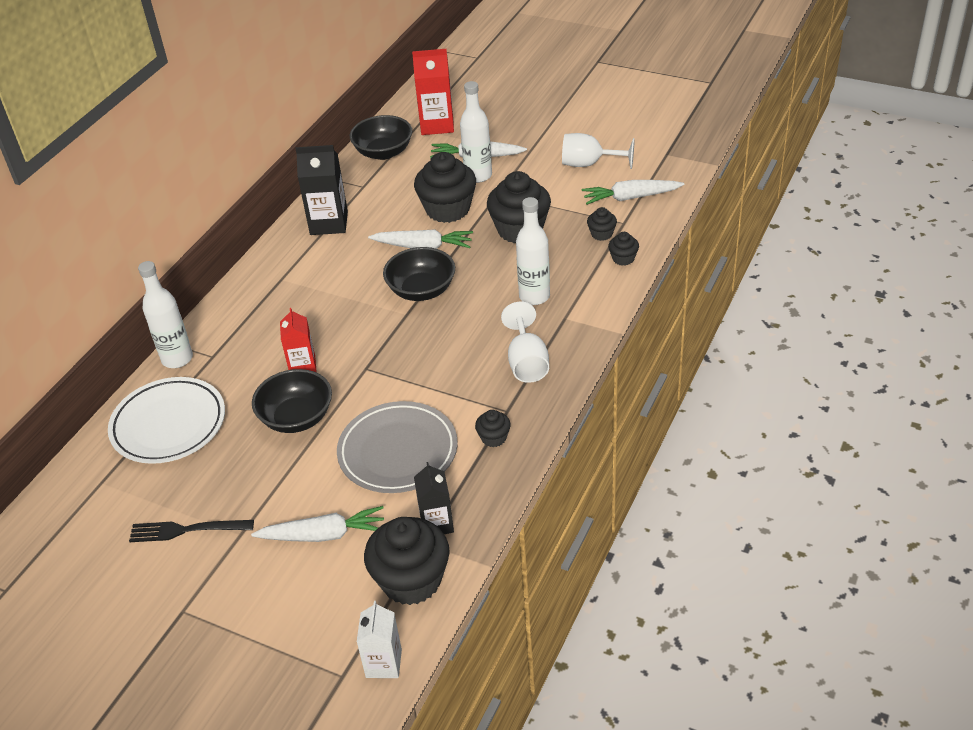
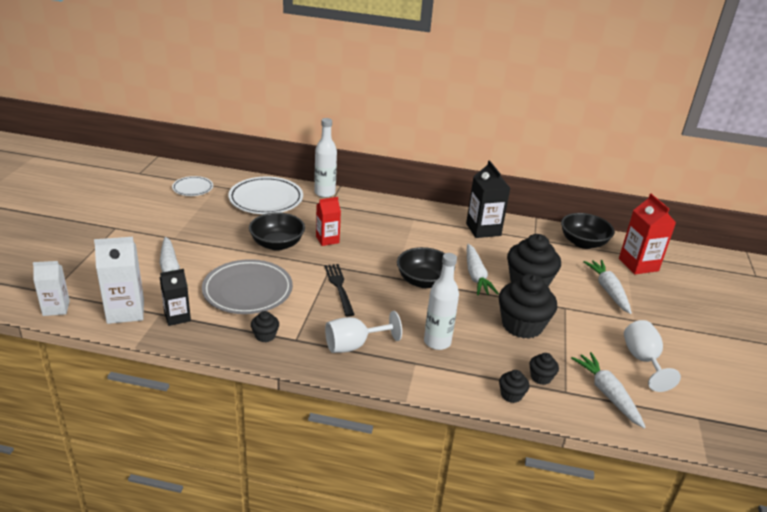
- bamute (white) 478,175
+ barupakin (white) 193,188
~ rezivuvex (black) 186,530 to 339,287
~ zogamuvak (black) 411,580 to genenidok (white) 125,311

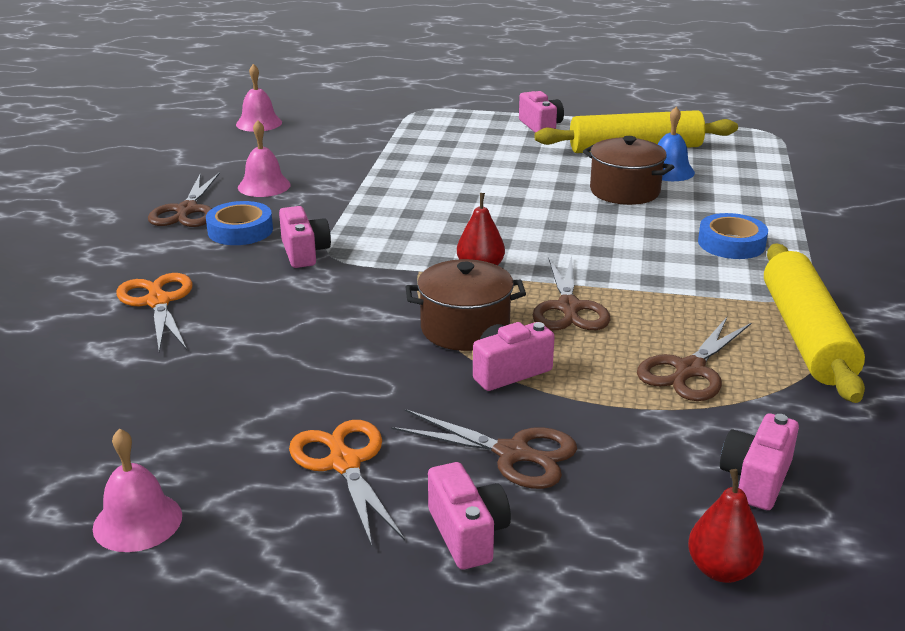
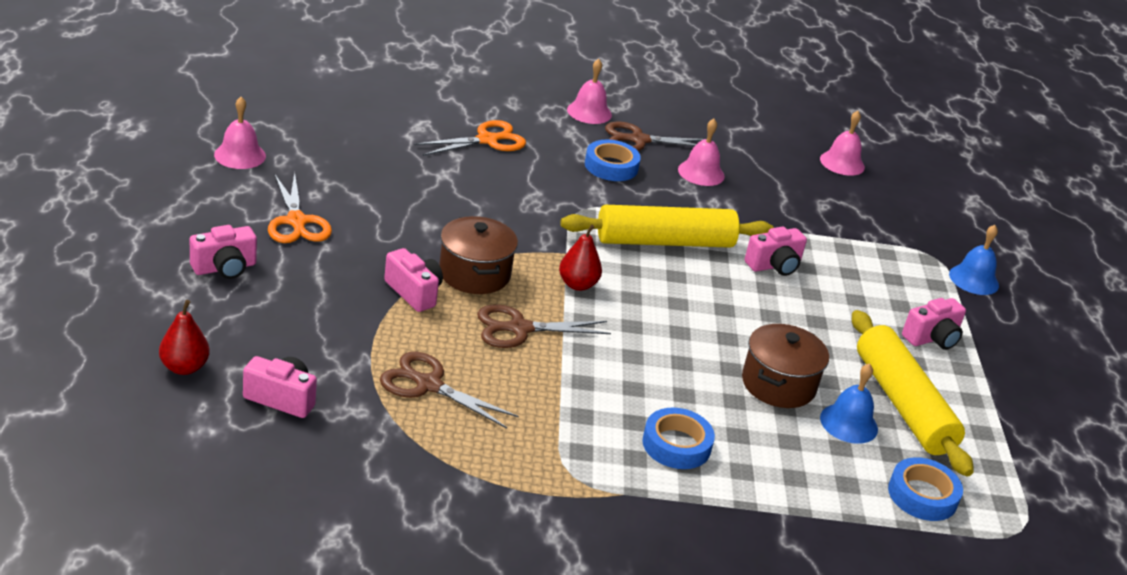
- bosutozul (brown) 513,454
+ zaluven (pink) 589,112
+ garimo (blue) 922,495
+ zaluven (blue) 974,279
~ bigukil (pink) 304,252 to 774,266
~ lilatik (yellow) 806,336 to 664,242
~ bosutozul (orange) 344,463 = 297,222 105 degrees clockwise

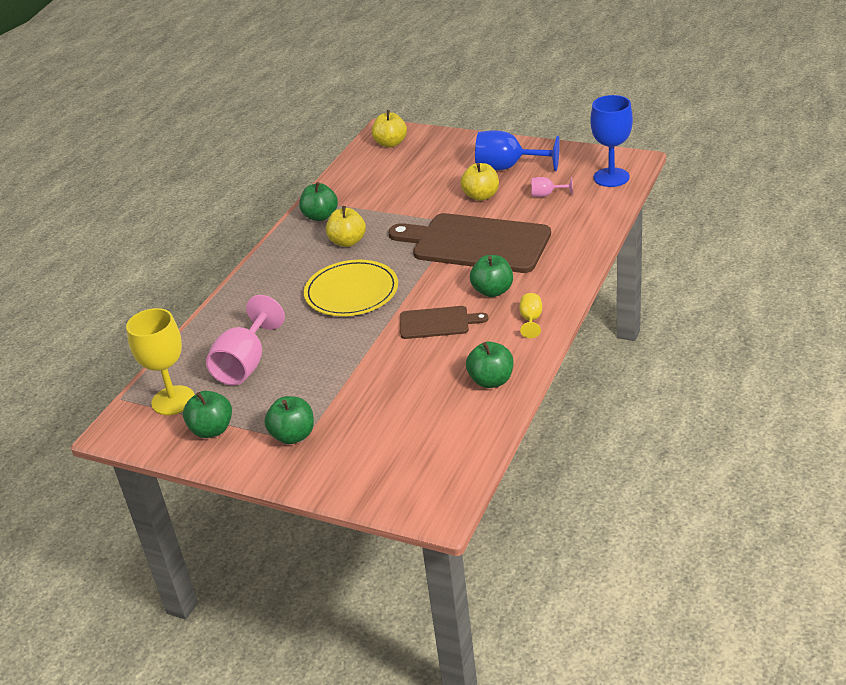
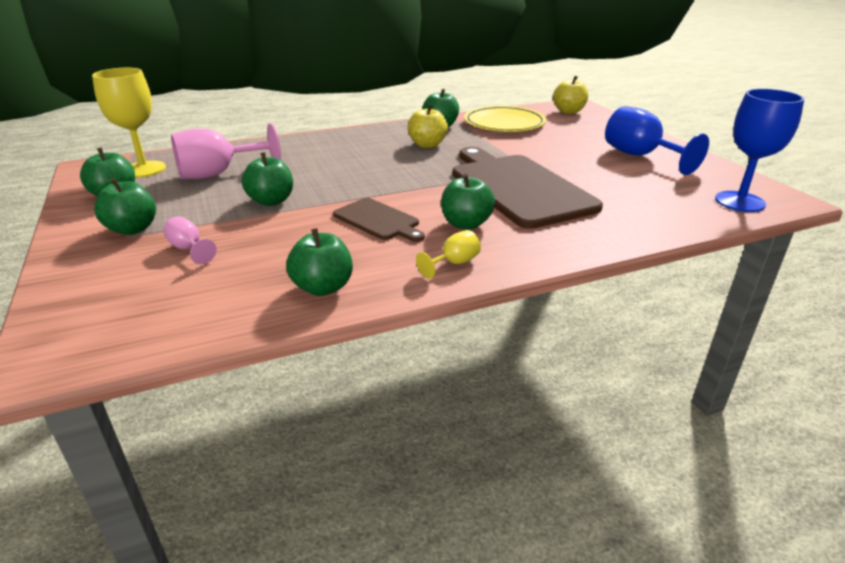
- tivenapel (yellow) 481,196
+ tivenapel (green) 271,201
~ barupakin (yellow) 351,292 to 504,123
~ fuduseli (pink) 546,195 to 189,249

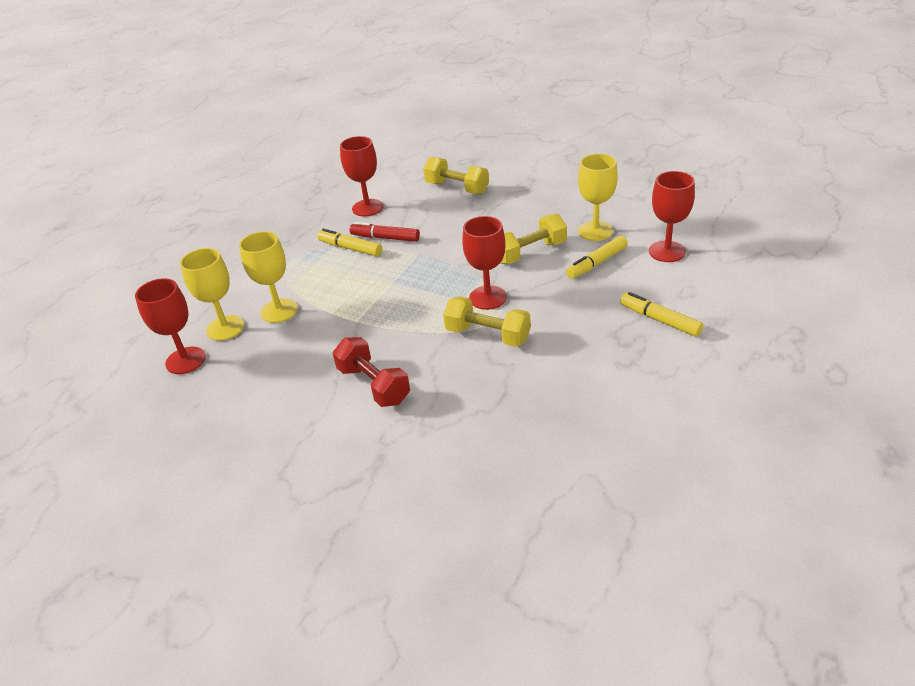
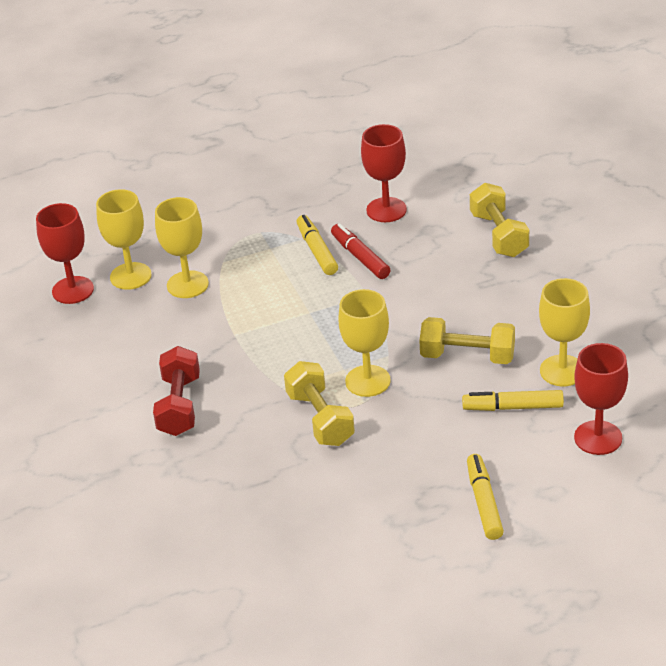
~ fuduseli (red) 488,297 to fuduseli (yellow) 367,381

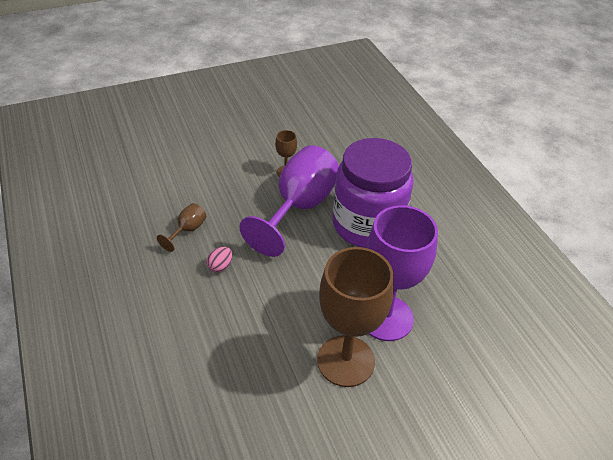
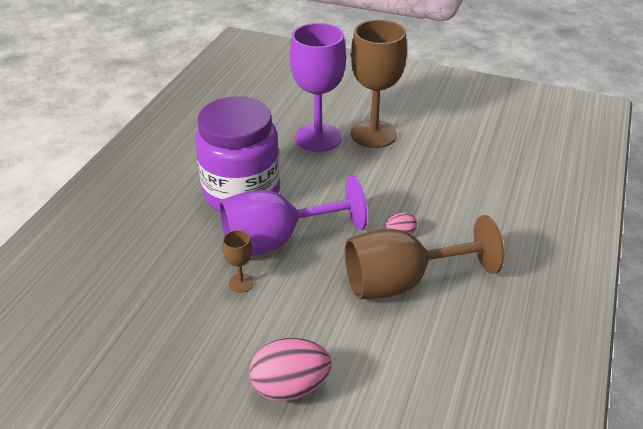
+ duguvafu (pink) 290,386
~ fuduseli (brown) 187,230 = 402,282 x2.34

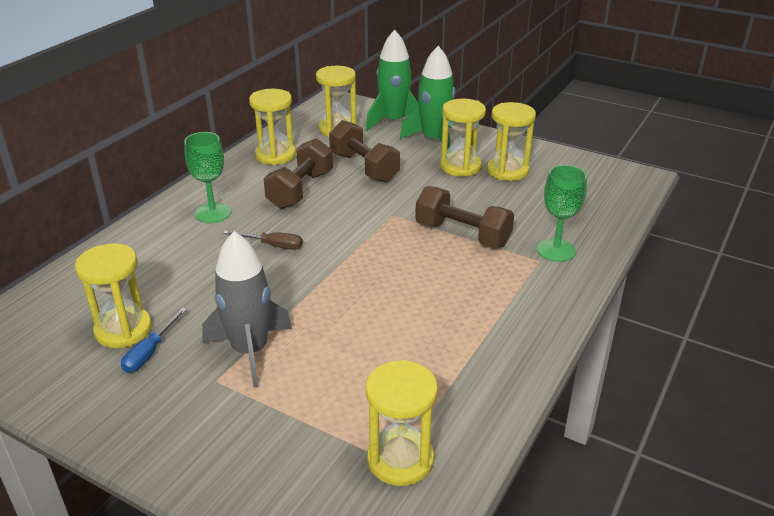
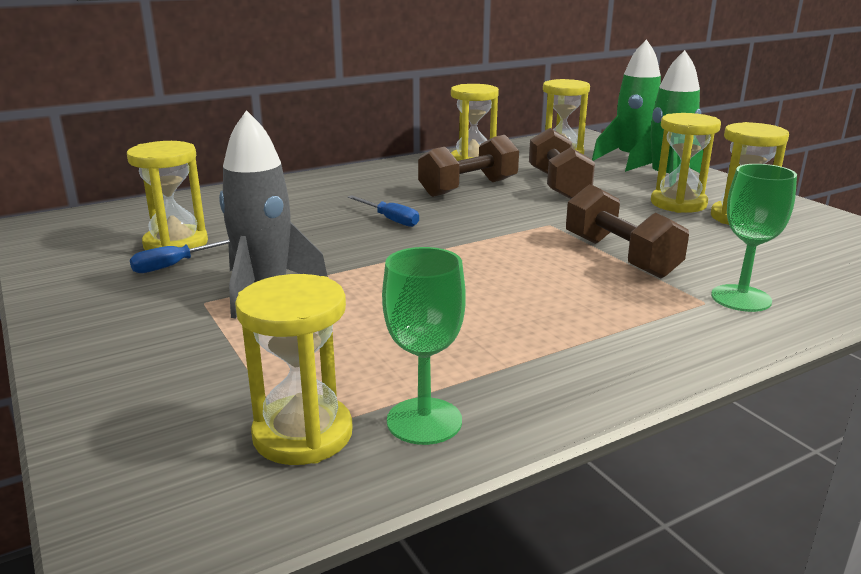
~ fuduseli (green) 213,213 to 424,421
~ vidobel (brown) 272,245 to vidobel (blue) 390,219

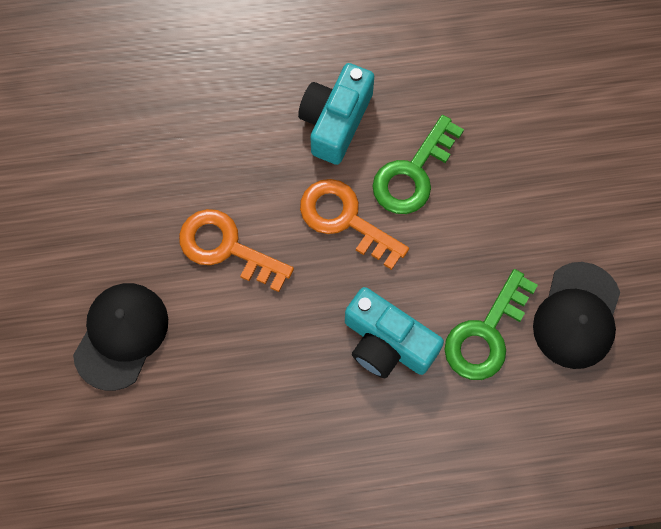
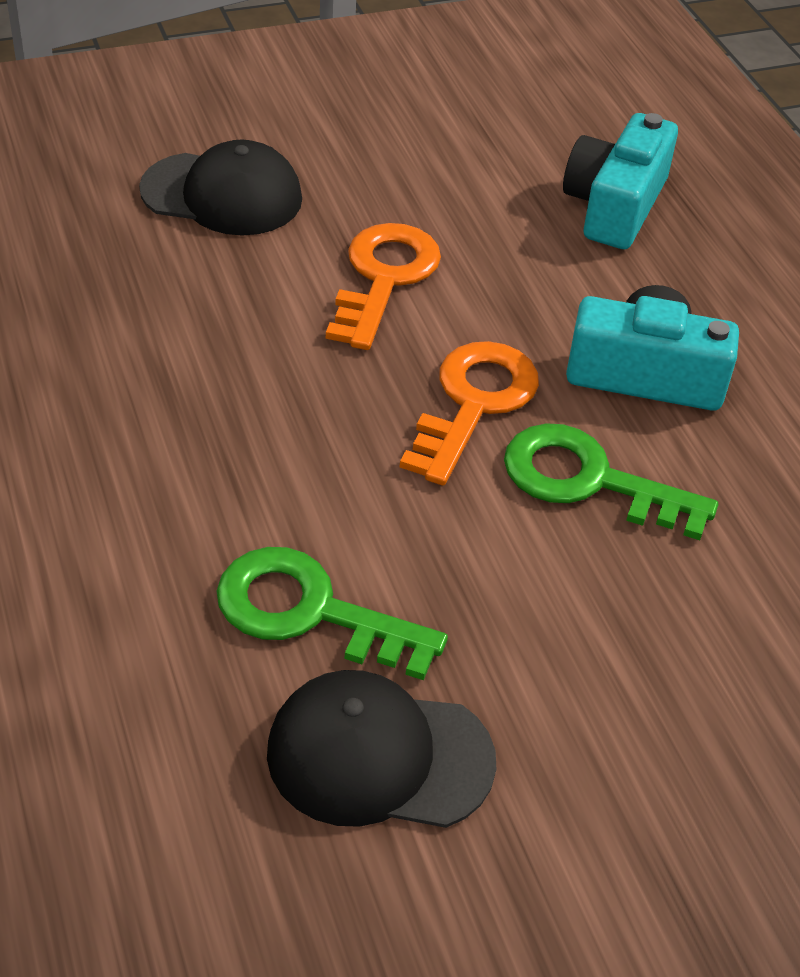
~ bigukil (turquoise) 387,343 to 615,206

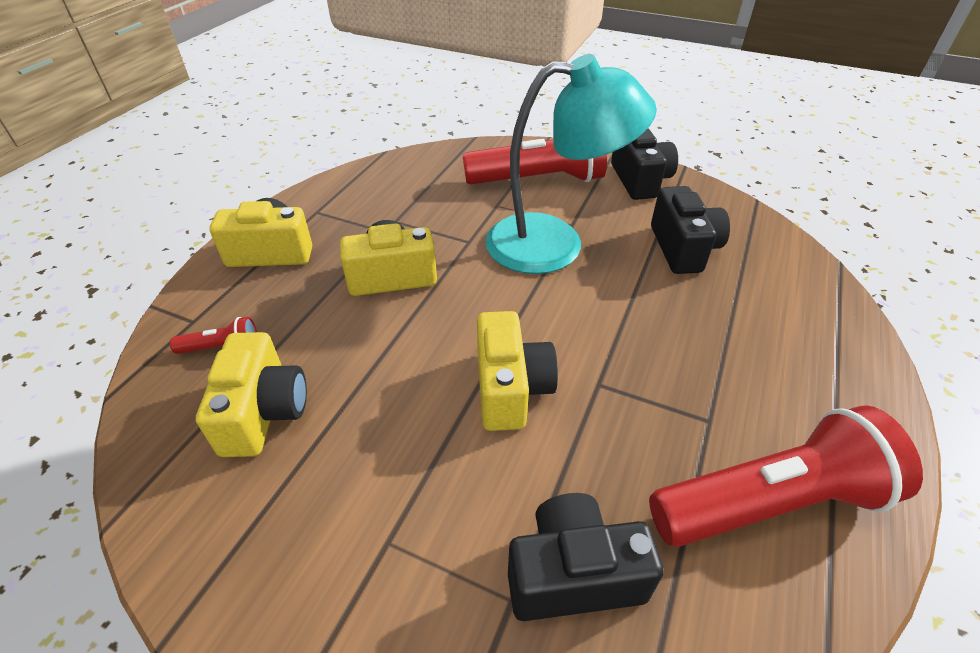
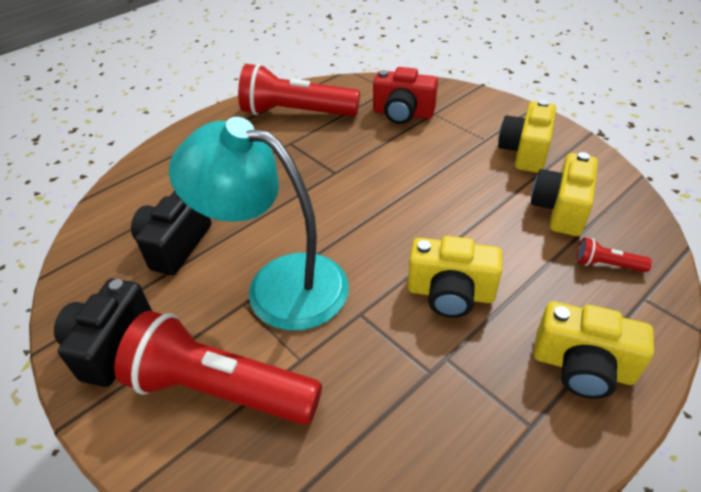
~ bigukil (yellow) 510,388 to 524,152
~ bigukil (black) 573,574 to bigukil (red) 403,113

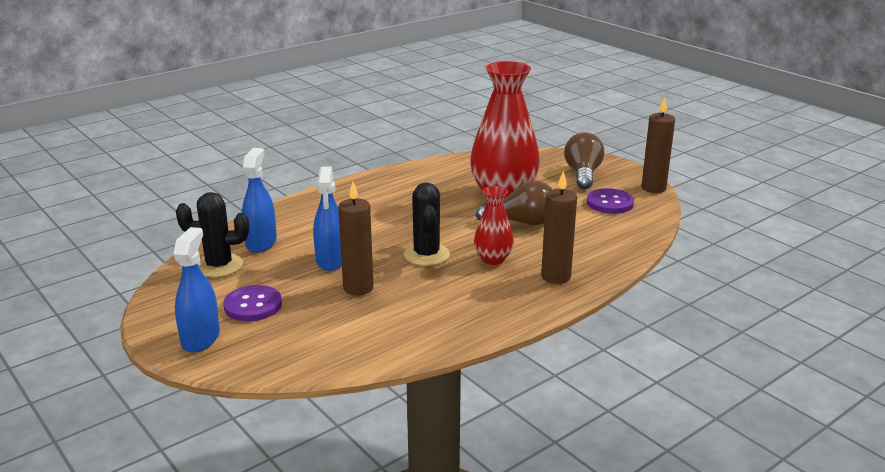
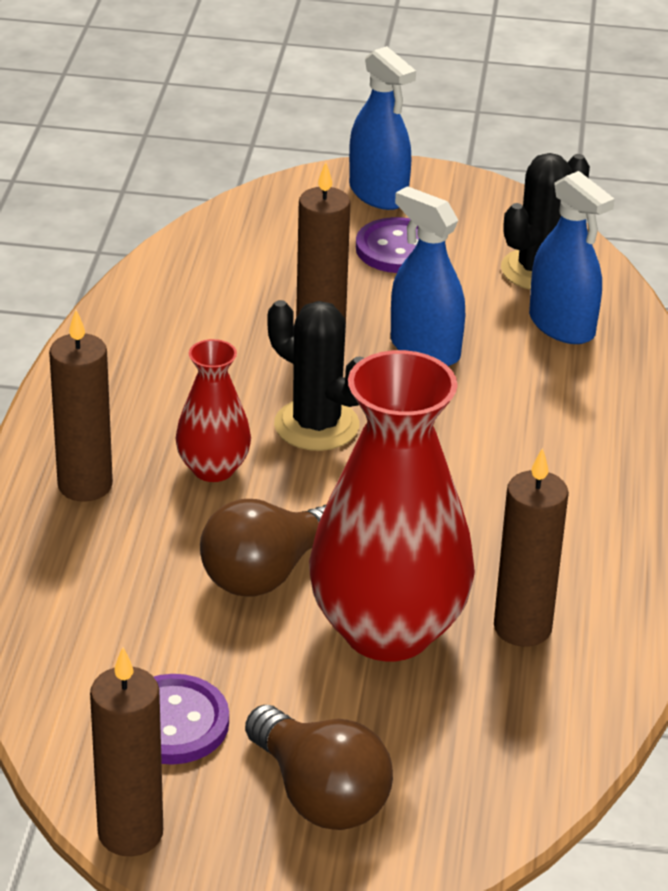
+ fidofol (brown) 522,628

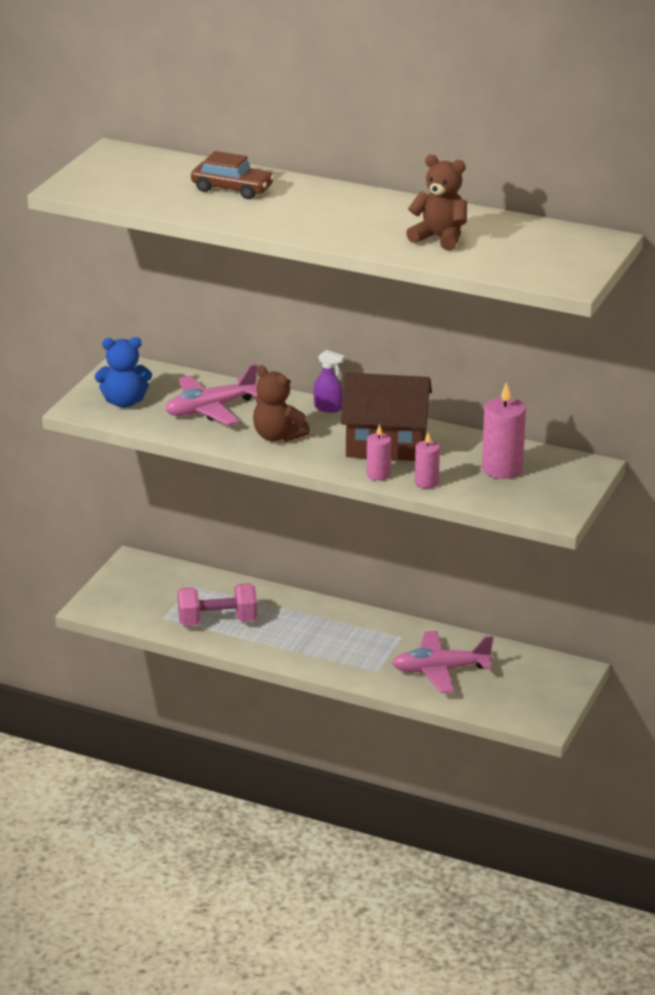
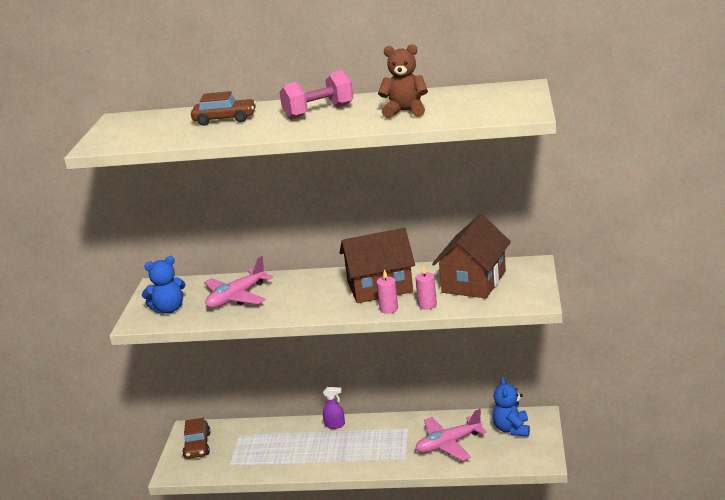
- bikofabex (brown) 277,436
+ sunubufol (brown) 197,446
+ bikofabex (blue) 512,429
~ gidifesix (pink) 217,621 to 319,112
~ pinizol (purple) 328,408 to 335,425
~ fidofol (pink) 502,469 to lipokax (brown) 474,282

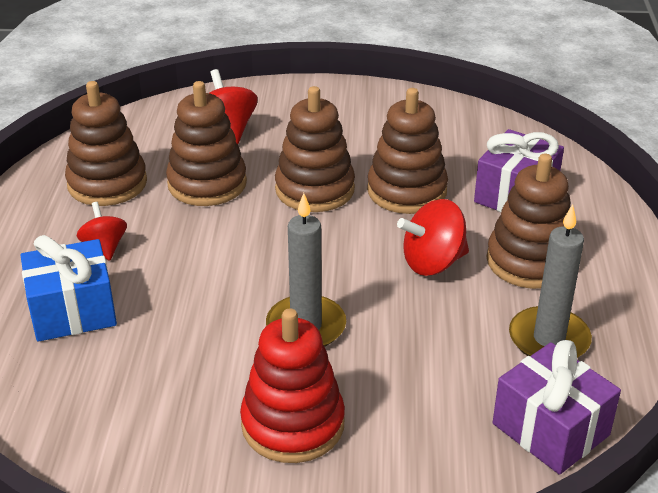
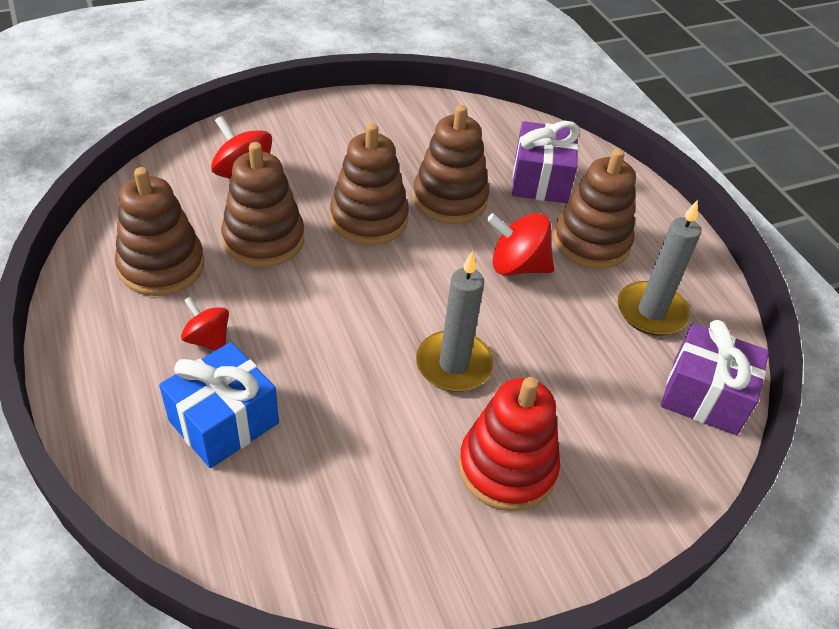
~ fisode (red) 433,262 = 517,266 60 degrees clockwise

